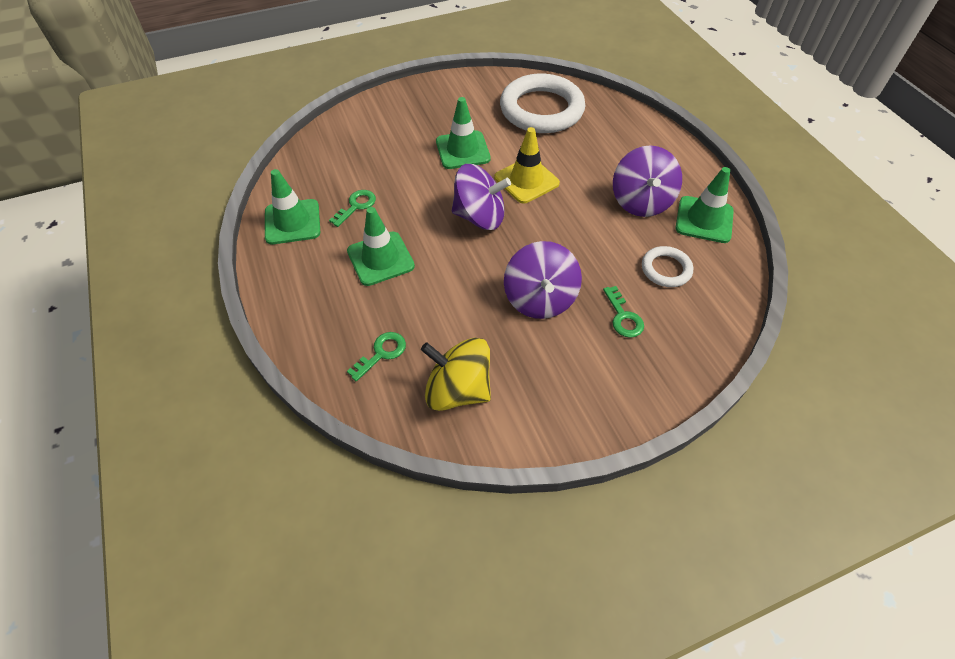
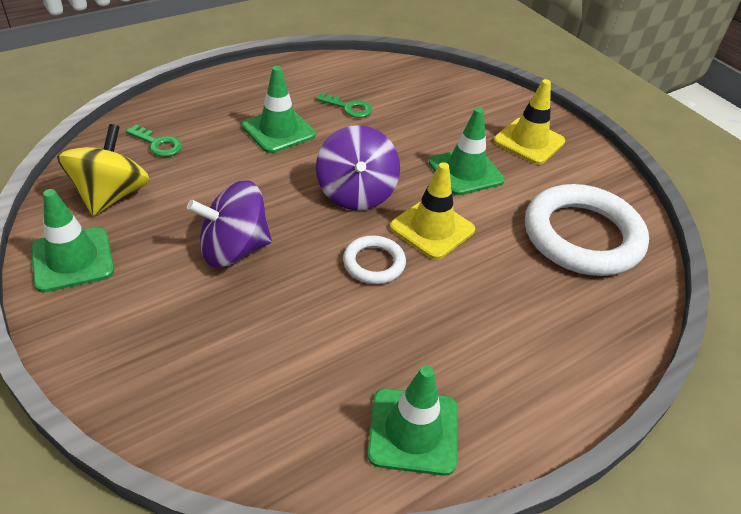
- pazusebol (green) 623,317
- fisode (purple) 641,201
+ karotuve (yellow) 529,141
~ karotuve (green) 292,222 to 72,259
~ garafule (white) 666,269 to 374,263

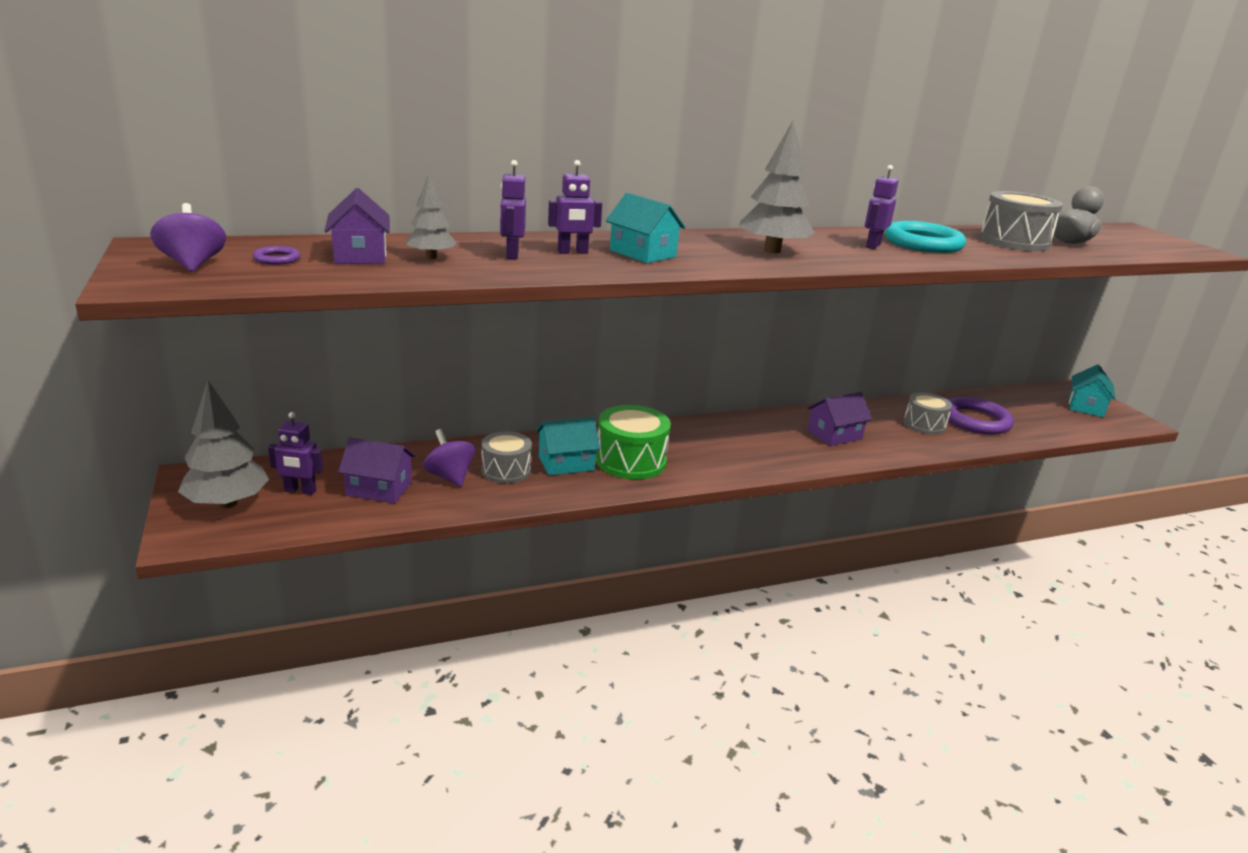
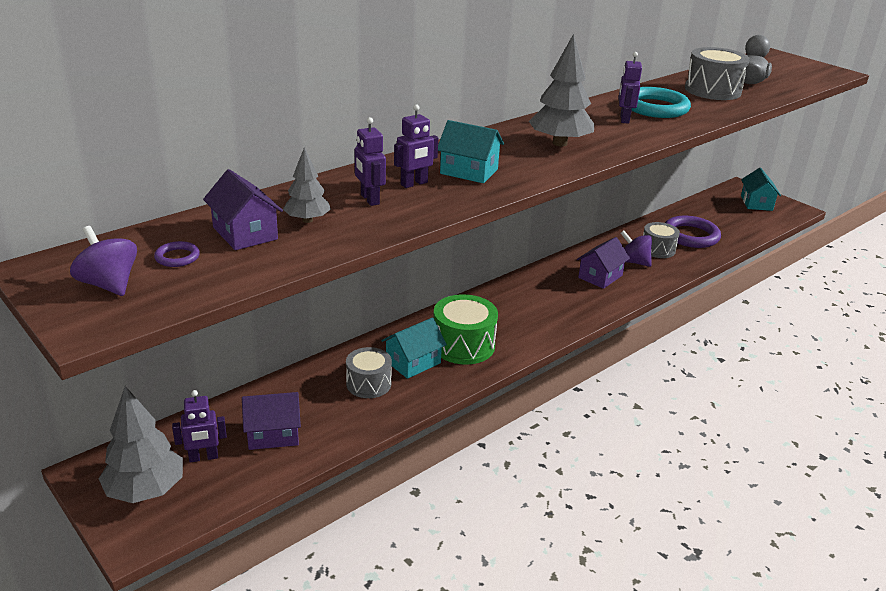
~ fisode (purple) 450,477 to 634,262

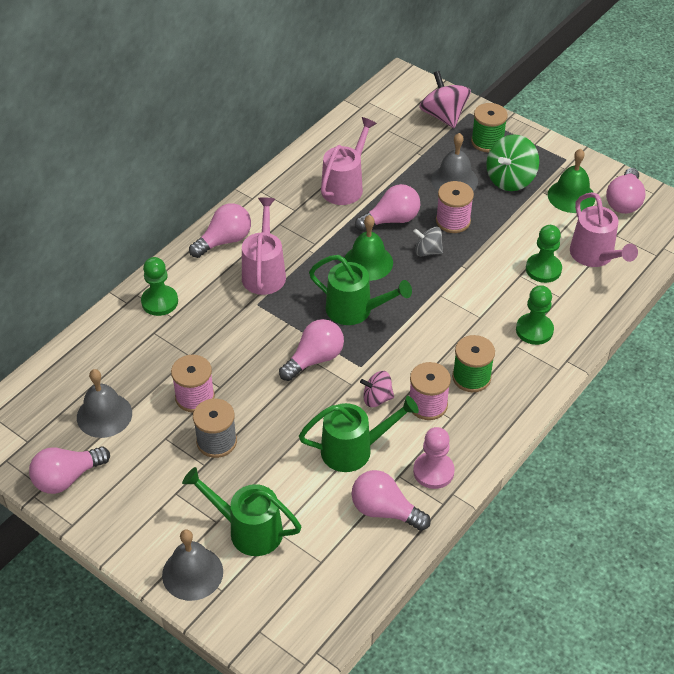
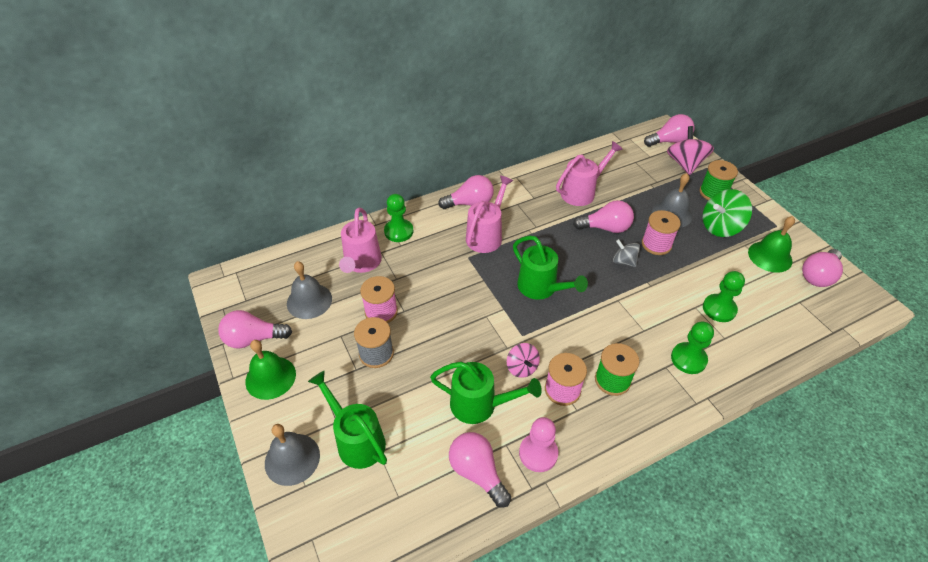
~ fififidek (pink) 314,359 to 669,141
~ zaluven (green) 368,262 to 270,377
~ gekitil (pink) 595,256 to 361,263
~ fisode (pink) 377,398 = 522,367 135 degrees counterclockwise

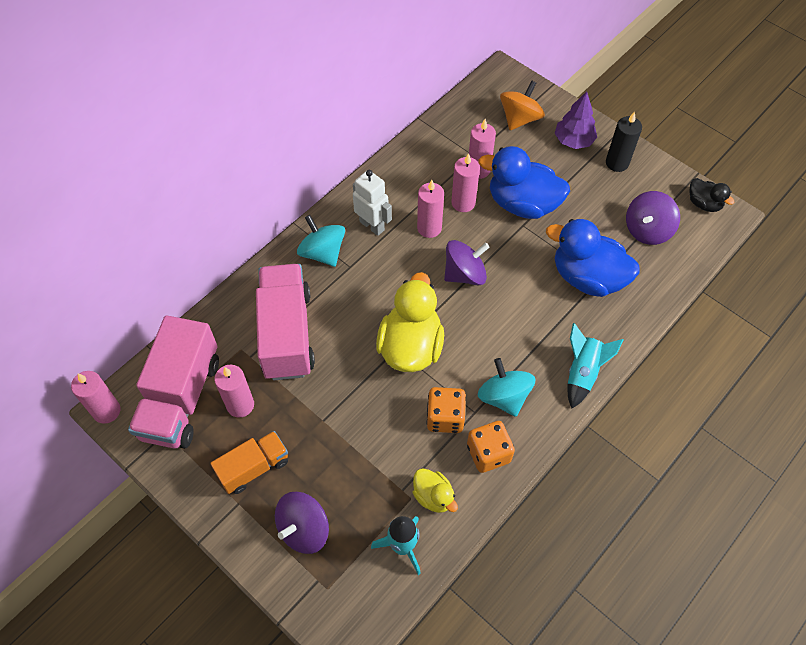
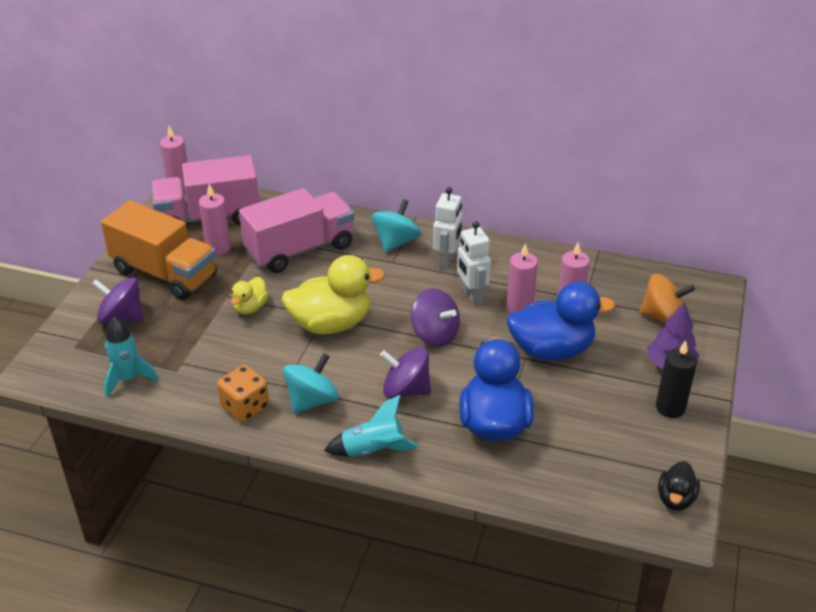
- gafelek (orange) 445,417
~ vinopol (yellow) 433,496 to 250,308
~ fisode (purple) 647,230 to 406,390
~ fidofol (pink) 429,228 to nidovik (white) 471,296
~ vinopol (blue) 522,204 = 551,350 90 degrees clockwise
~ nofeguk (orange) 254,468 = 165,273 x1.74

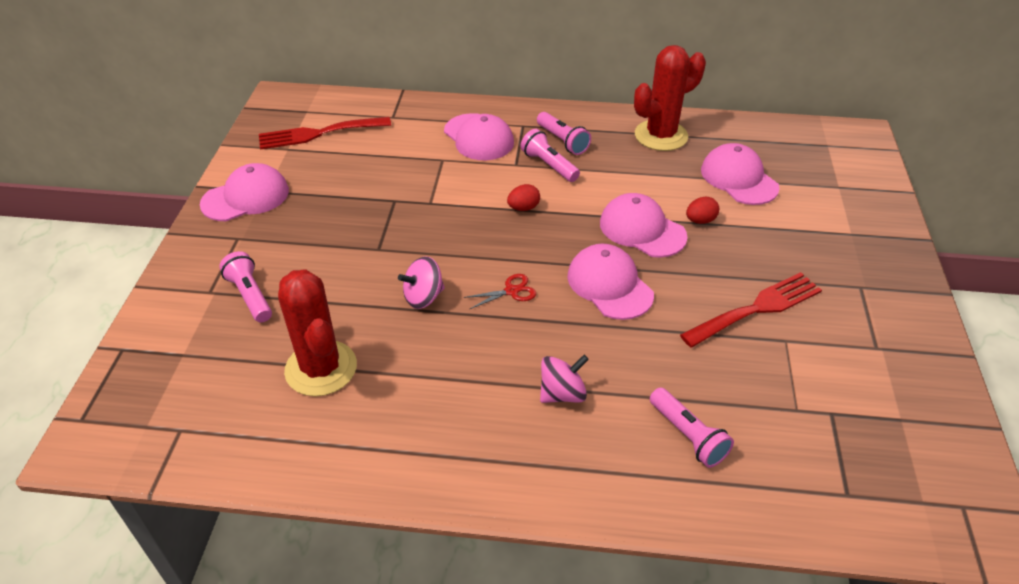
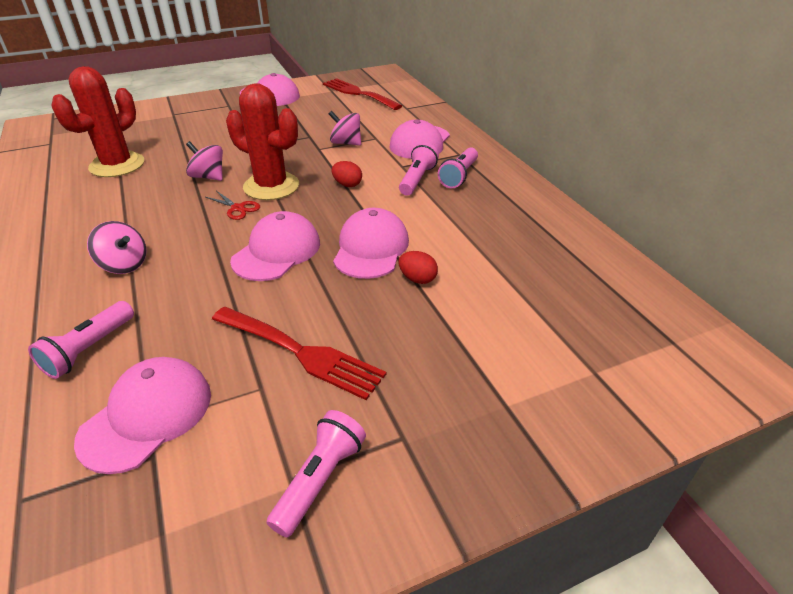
+ fisode (pink) 346,143
~ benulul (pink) 250,296 to 320,479
~ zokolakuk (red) 661,136 to 271,186
~ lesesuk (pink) 739,178 to 147,416

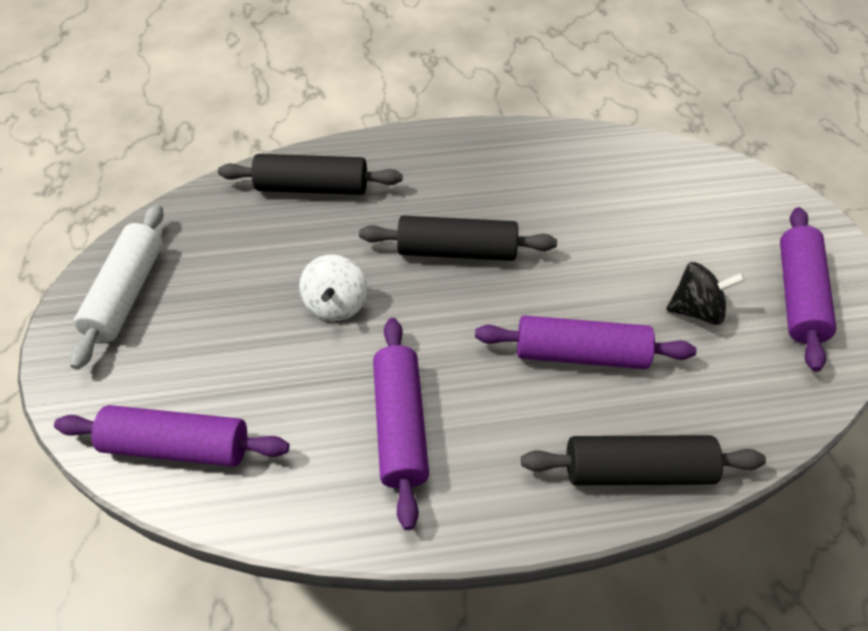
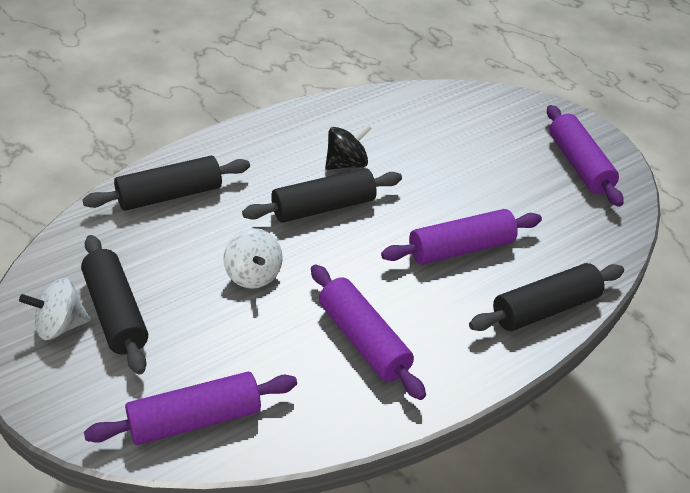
+ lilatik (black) 116,313
~ fisode (black) 696,310 to 346,164
~ lilatik (white) 127,293 to fisode (white) 60,326

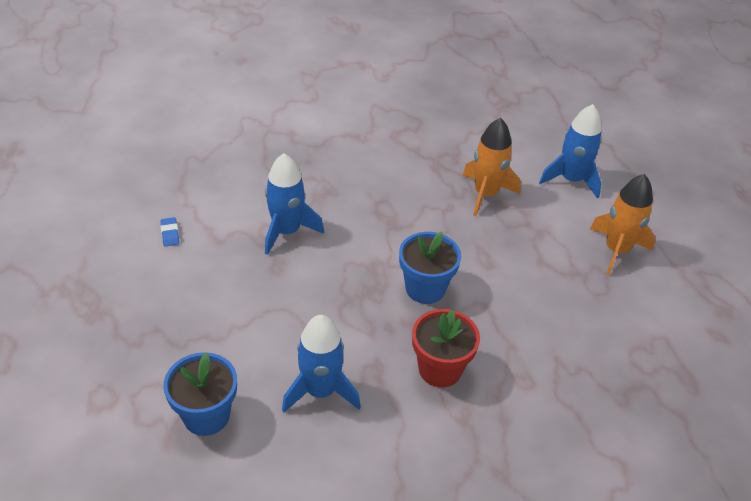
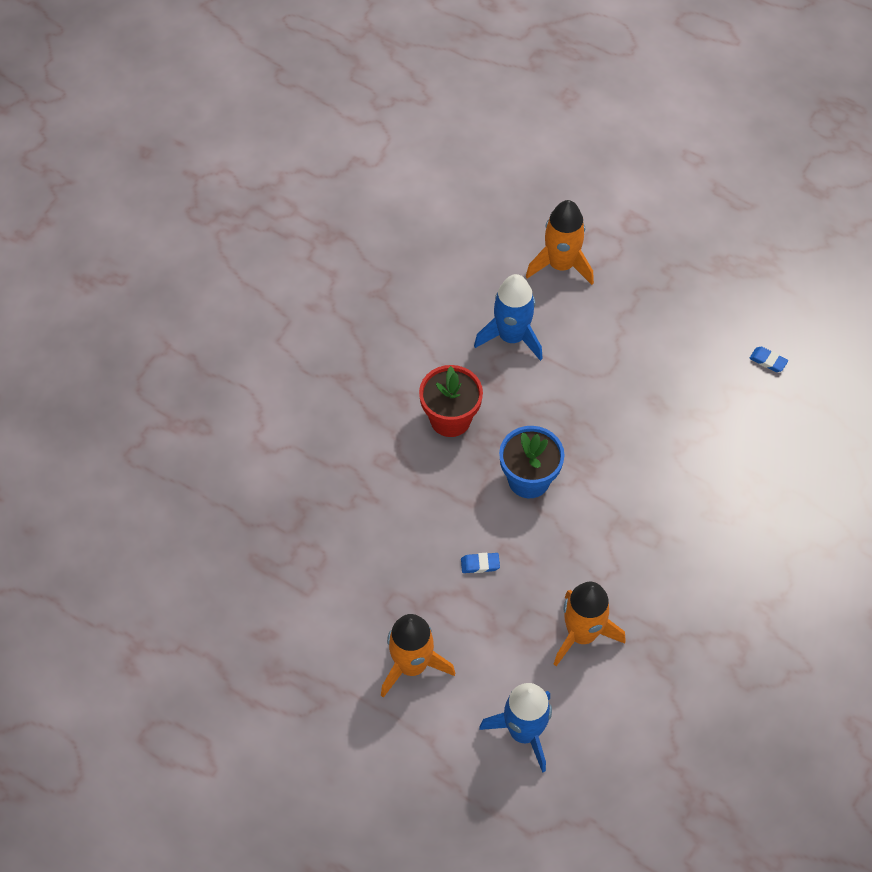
- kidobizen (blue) 287,231
+ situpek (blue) 480,564
~ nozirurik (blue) 206,416 to kidobizen (orange) 561,264

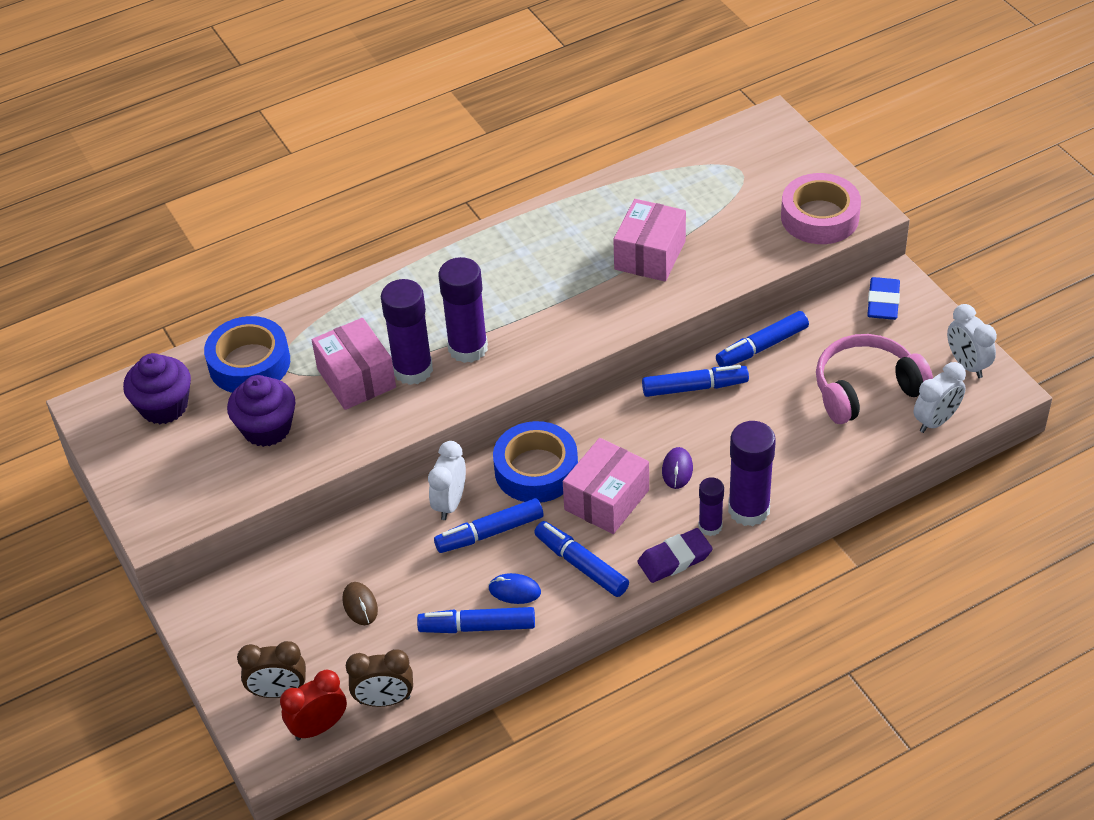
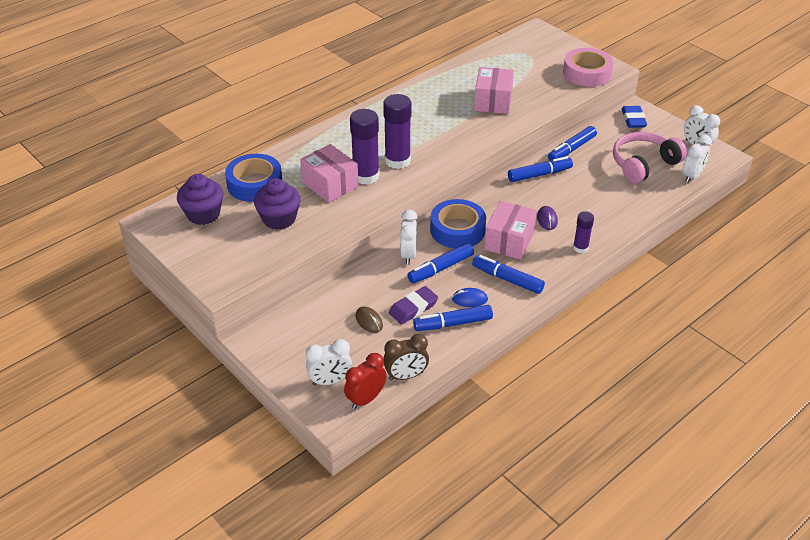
- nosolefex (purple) 749,510
~ situpek (purple) 674,559 to 413,308
~ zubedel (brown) 278,691 to zubedel (white) 330,381

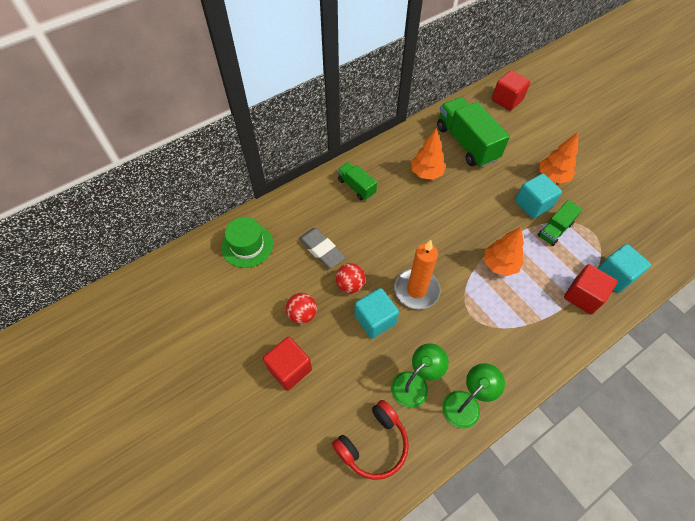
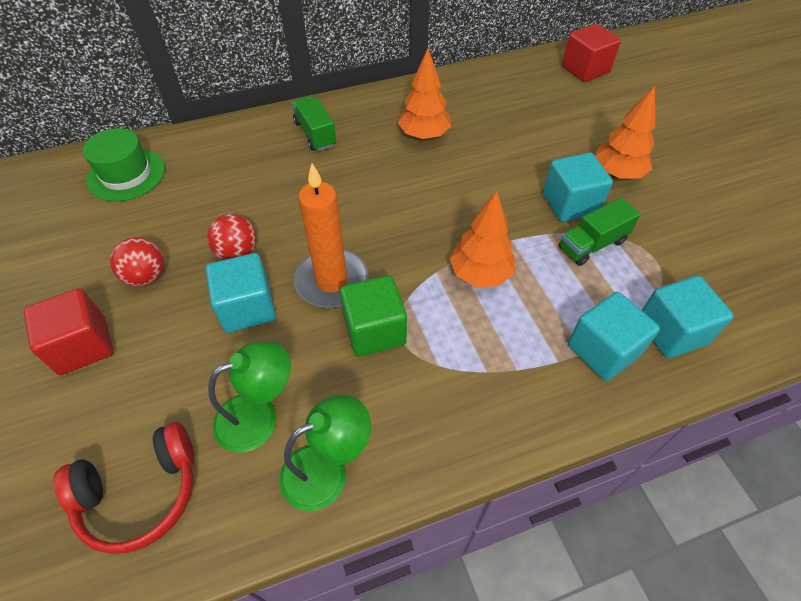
- situpek (grey) 321,250
- nofeguk (green) 466,143
+ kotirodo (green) 374,330
~ kotirodo (red) 583,296 to kotirodo (turquoise) 603,350

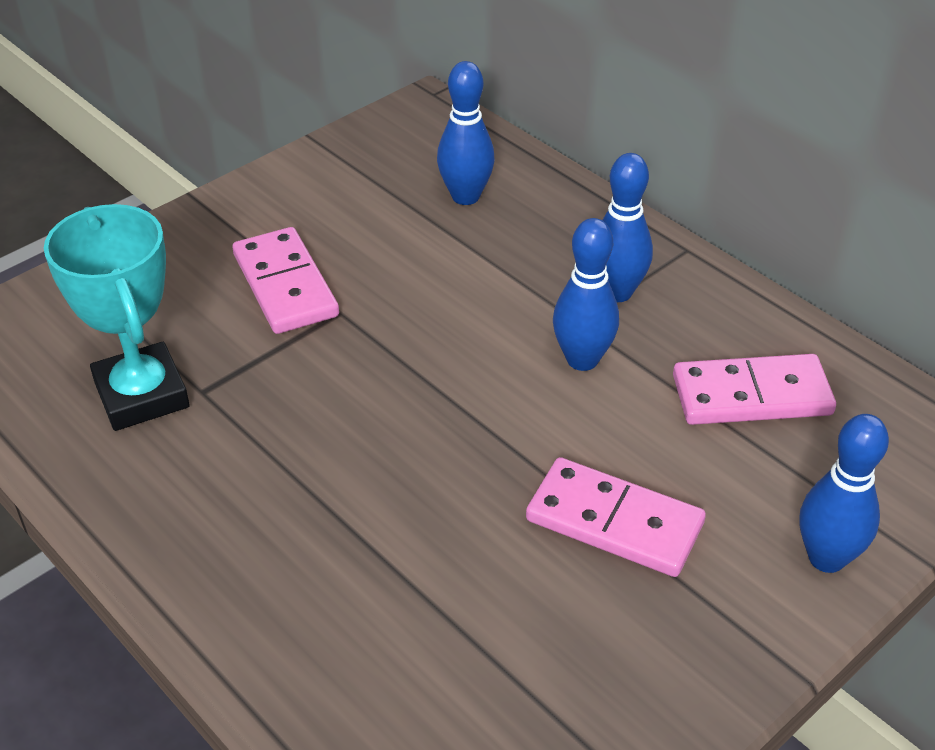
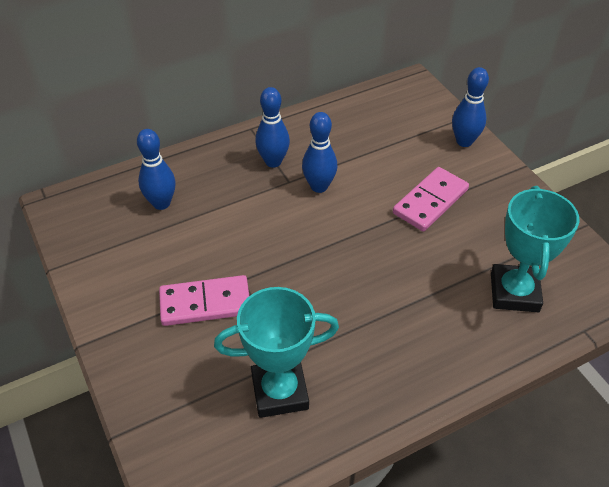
- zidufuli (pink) 751,395
+ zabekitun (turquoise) 514,292

